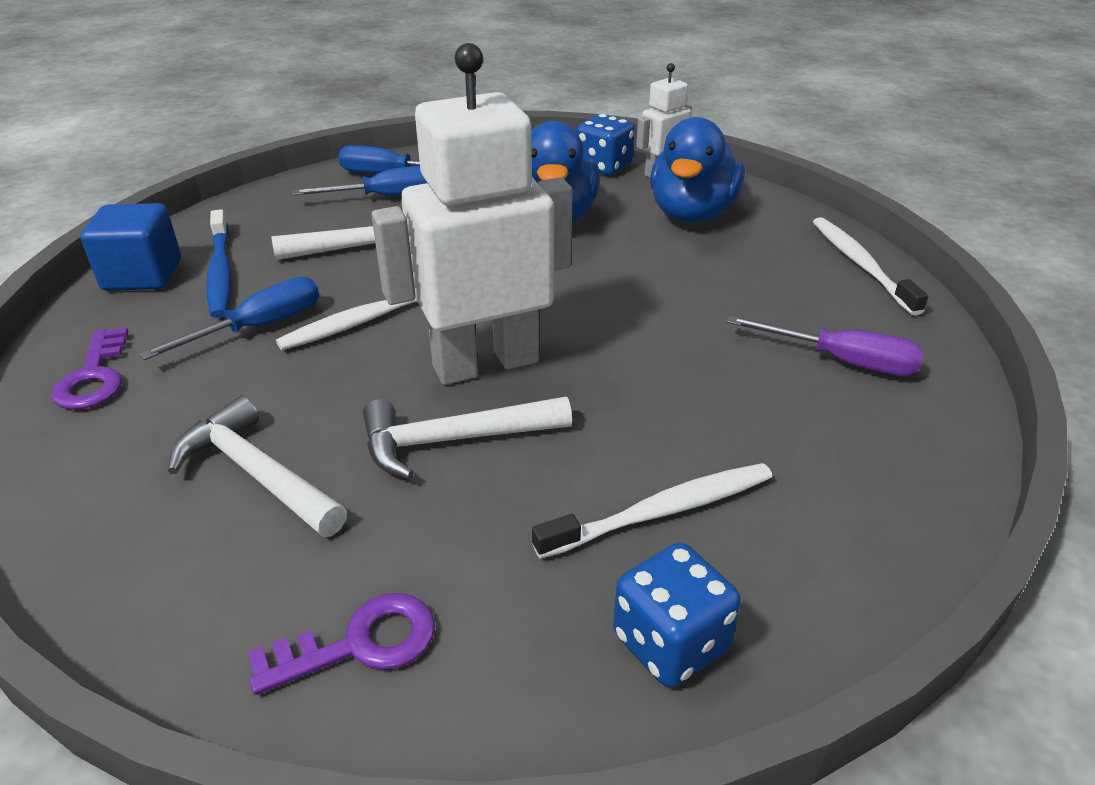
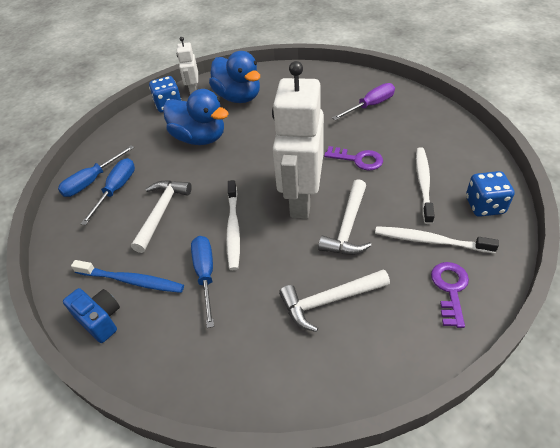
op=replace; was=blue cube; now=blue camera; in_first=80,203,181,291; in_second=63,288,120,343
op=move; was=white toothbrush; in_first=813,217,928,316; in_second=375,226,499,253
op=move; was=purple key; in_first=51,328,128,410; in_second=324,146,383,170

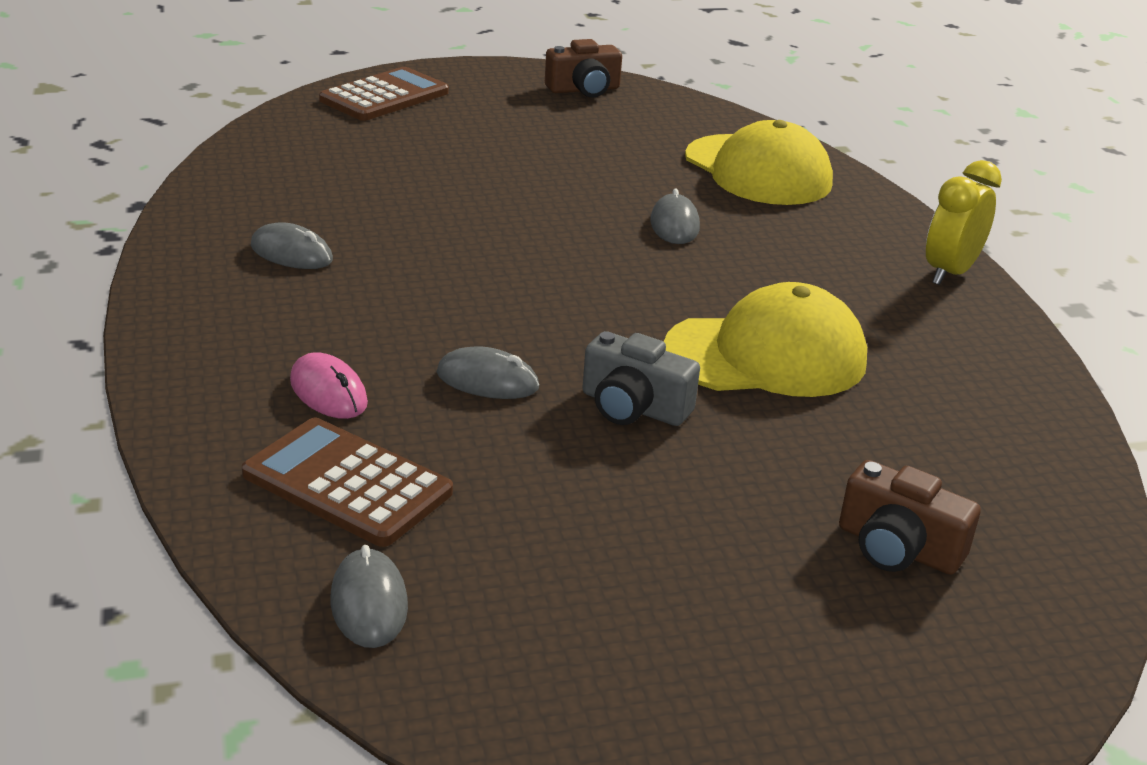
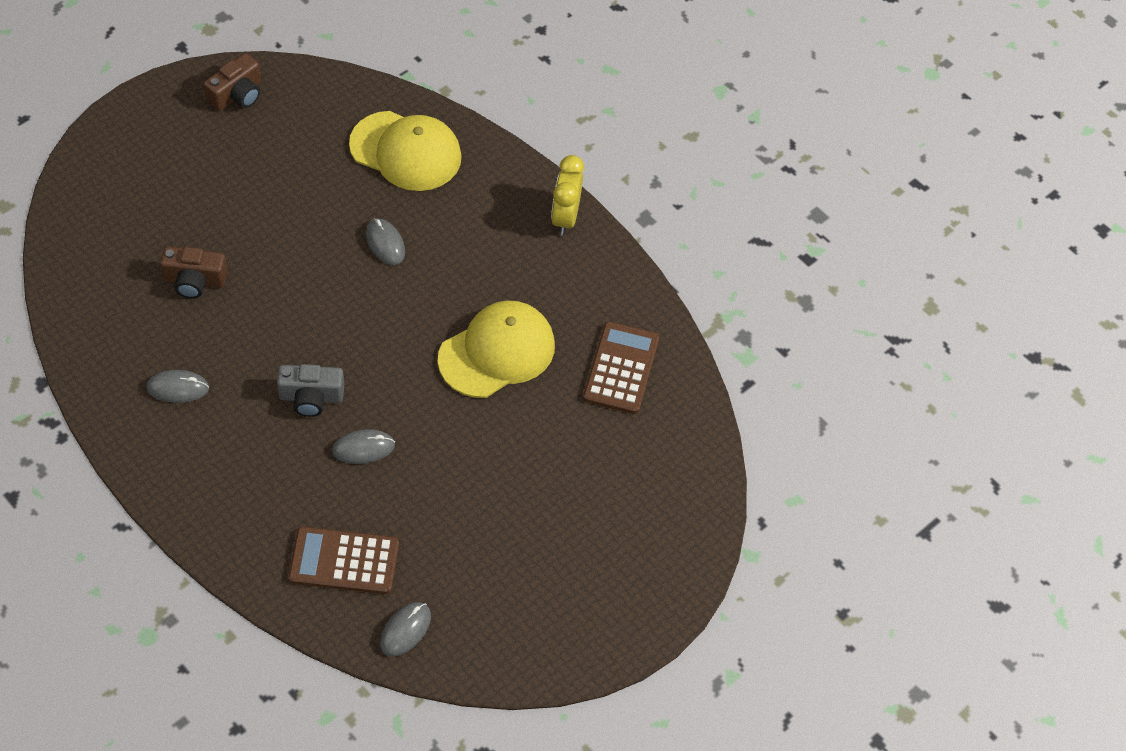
op=move; was=brown calculator; in_first=319,67,449,121; in_second=583,322,659,414
op=move; was=grey camera; in_first=582,331,700,426; in_second=277,364,344,417
op=delete; was=pink mouse; in_first=290,352,368,419
op=move; was=brown camera; in_first=839,460,981,575; in_second=160,246,228,299
op=rotate; was=grey mouse; in_first=330,545,408,648; in_second=380,602,431,656; clockwise=75

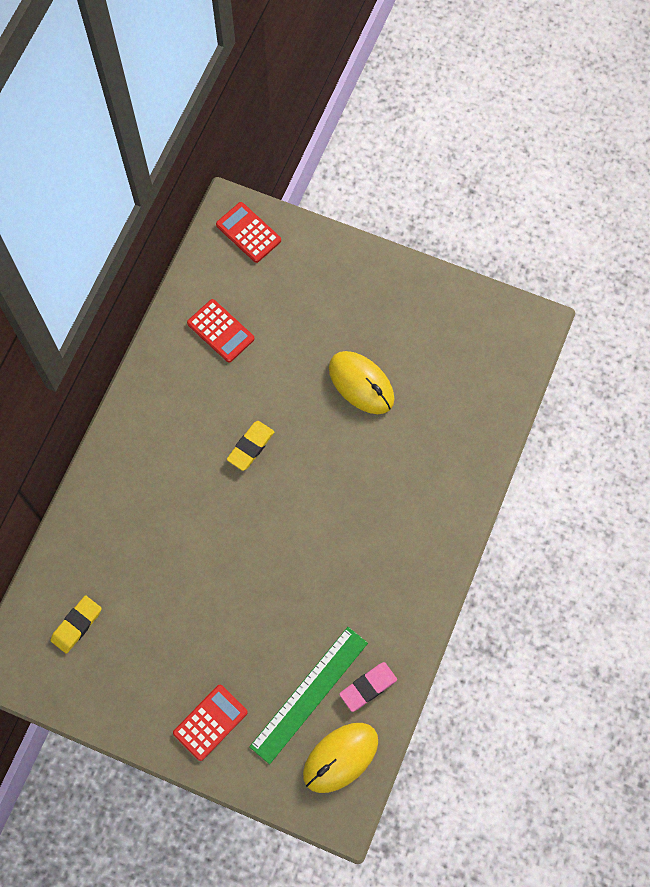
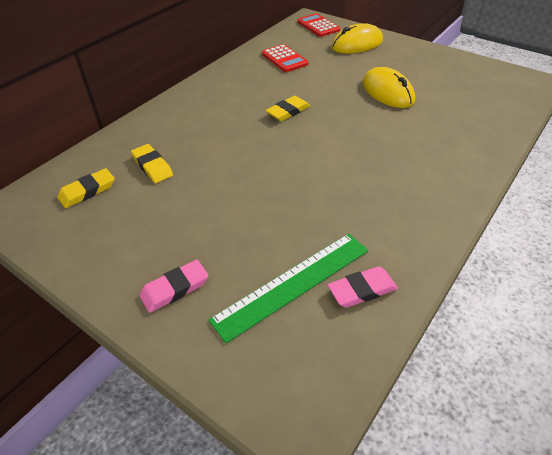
op=replace; was=red calculator; now=pink eraser; in_first=173,685,248,761; in_second=139,260,209,313
op=move; was=yellow mouse; in_first=303,723,378,793; in_second=331,23,383,53
op=insert; now=yellow eraser; in_second=131,144,173,183

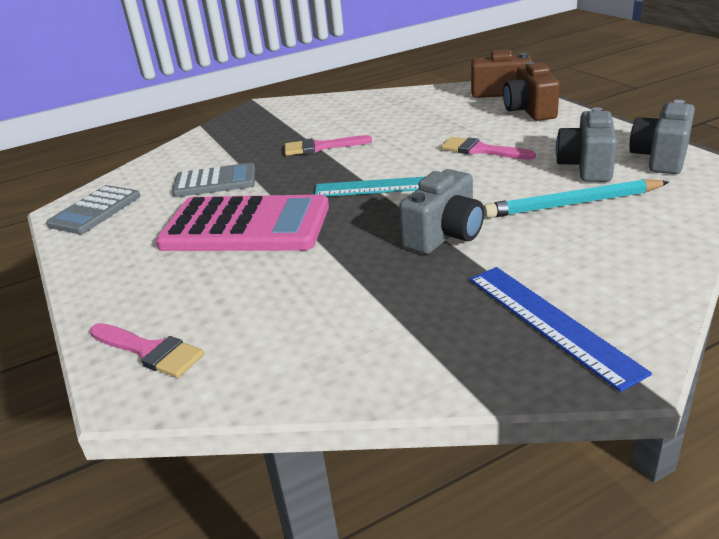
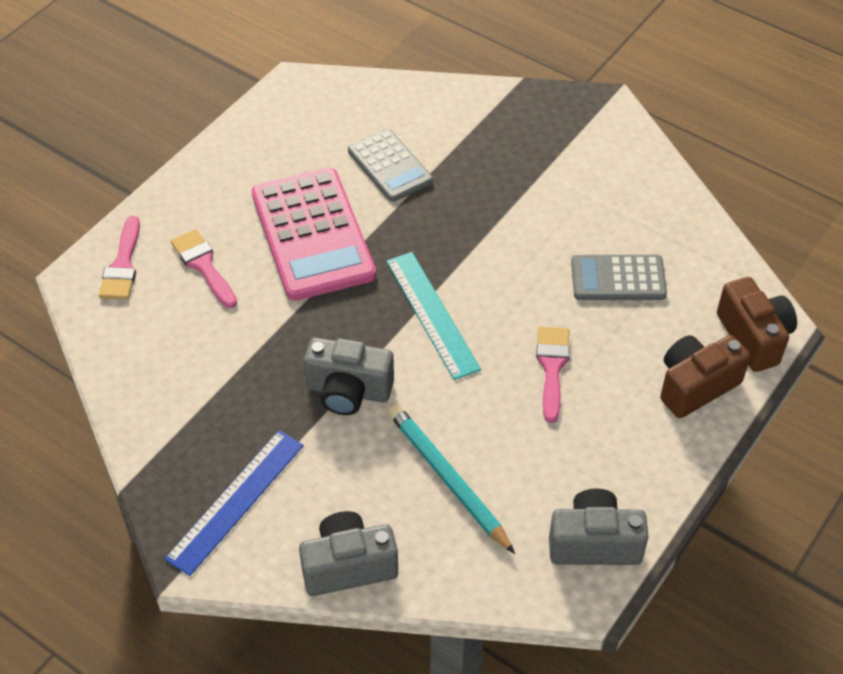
op=move; was=grey camera; in_first=556,107,617,182; in_second=299,511,398,596
op=move; was=pink brush; in_first=285,135,372,156; in_second=171,229,237,308
op=move; was=grey calculator; in_first=46,185,140,234; in_second=571,255,667,300

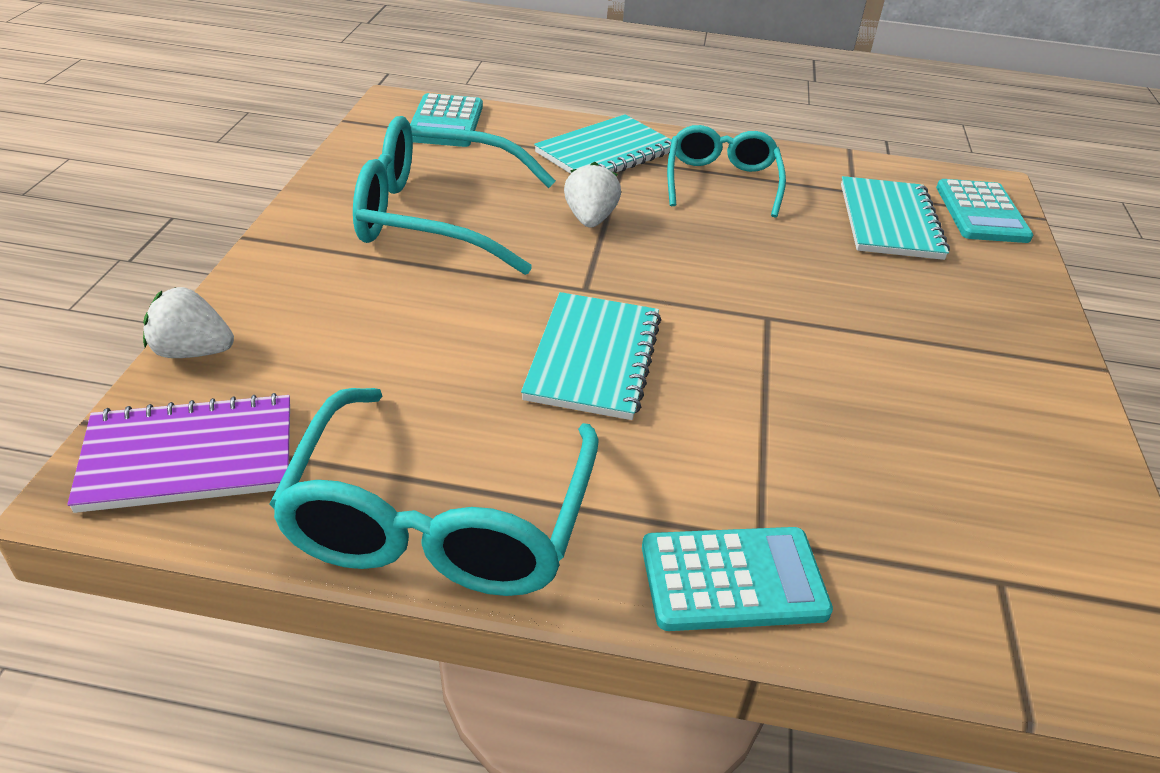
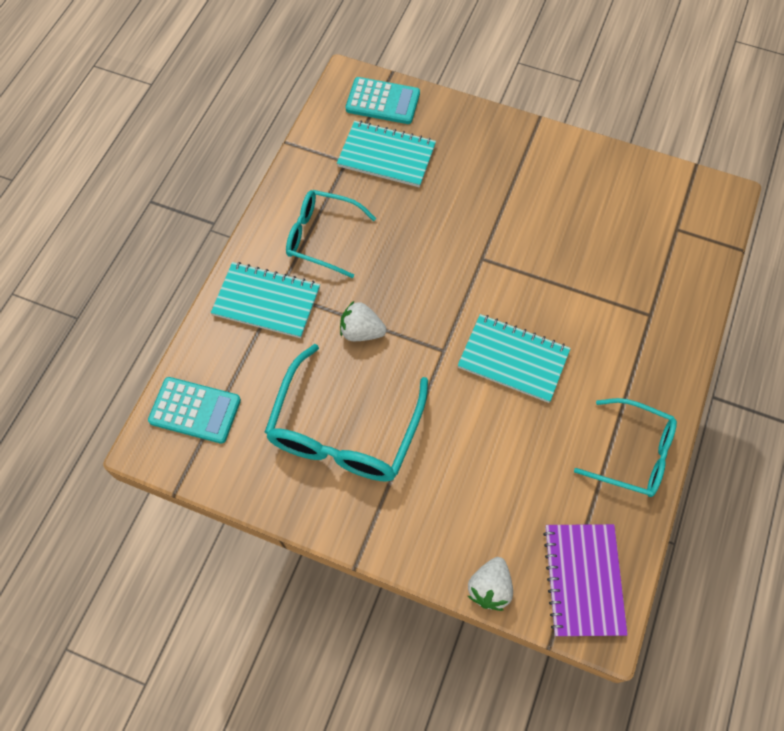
op=rotate; was=turquoise notebook; in_first=534,114,672,174; in_second=211,262,320,338; clockwise=-45
op=resize; was=turquoise glasses; in_first=269,388,599,596; in_second=574,398,677,497; ratio=0.64
op=delete; was=turquoise calculator; in_first=642,527,833,631

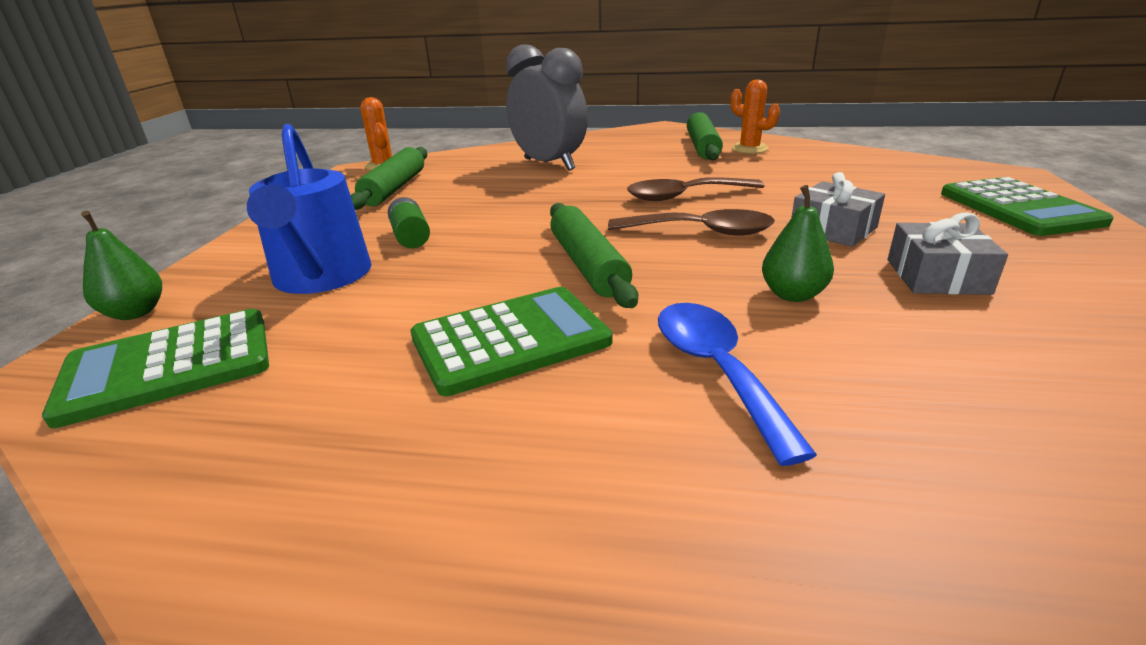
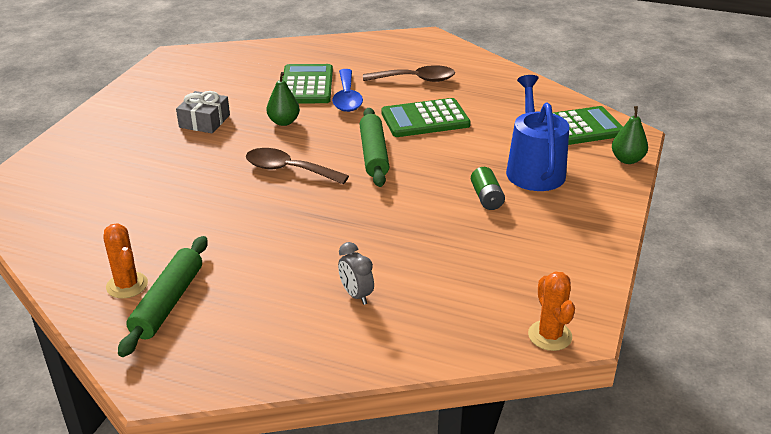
op=resize; was=grey clock; in_first=506,44,588,171; in_second=338,242,374,305; ratio=0.46
op=delete; was=green rolling pin; in_first=351,147,427,210
op=delete; was=grey gift; in_first=791,172,885,247
op=move; was=brown spoon; in_first=627,177,764,201; in_second=363,65,455,82
op=move; was=green calculator; in_first=941,177,1114,236; in_second=282,64,333,103

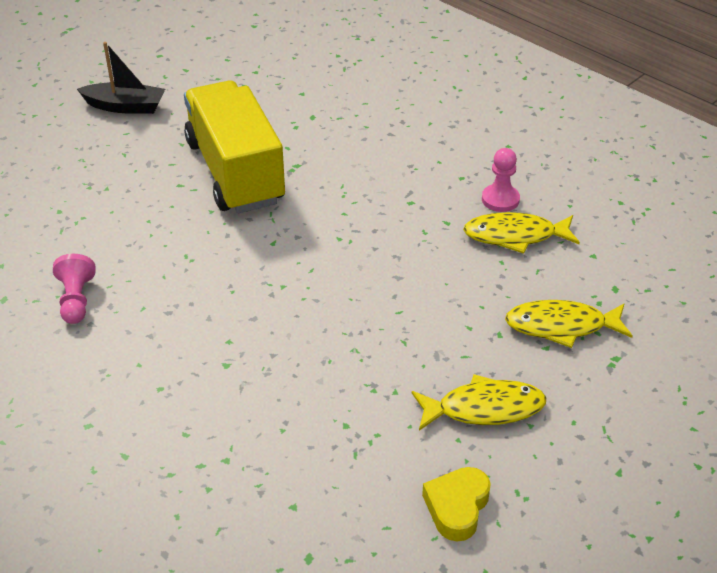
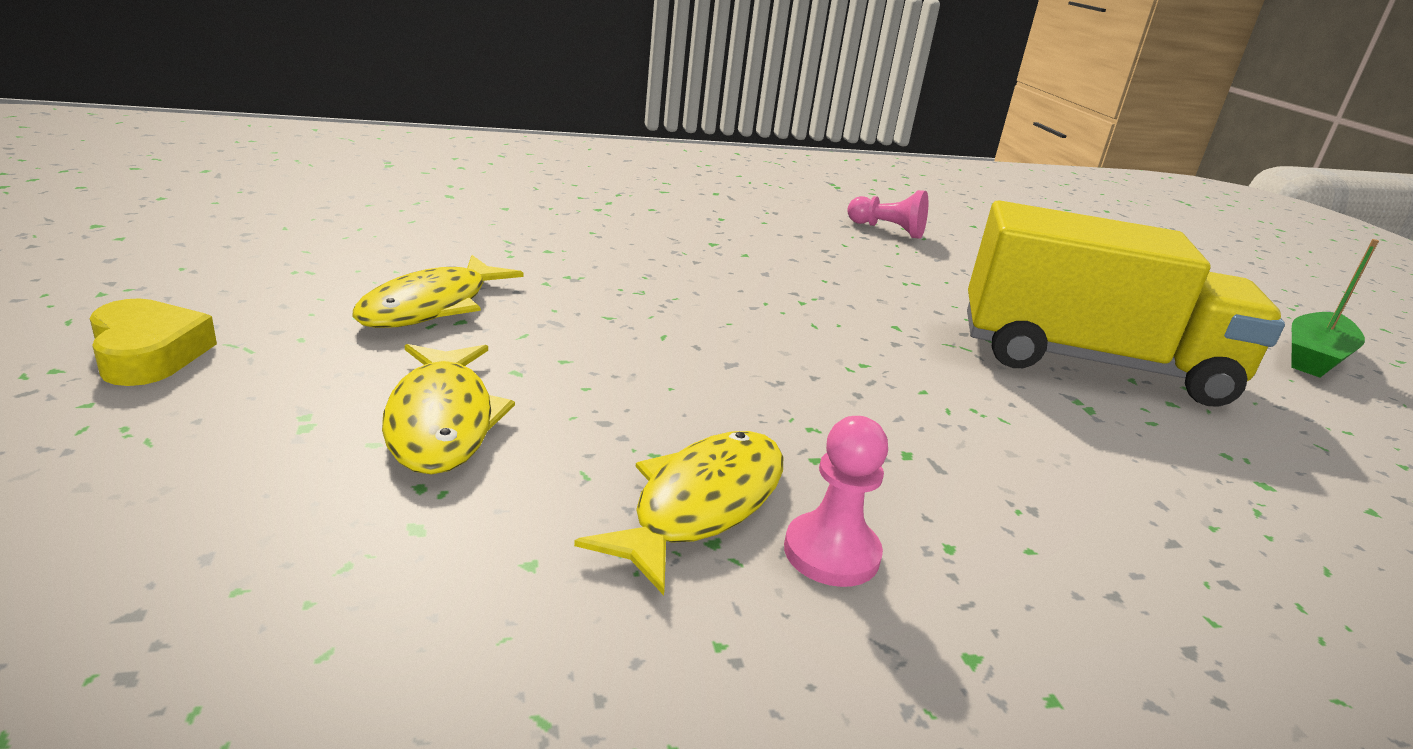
op=recolor; was=black boat; now=green boat; in_first=77,42,165,114; in_second=1291,239,1379,378
op=rotate; was=yellow fish; in_first=505,300,633,348; in_second=382,344,515,475; clockwise=135
op=move; was=yellow heart; in_first=422,467,491,542; in_second=90,298,217,386

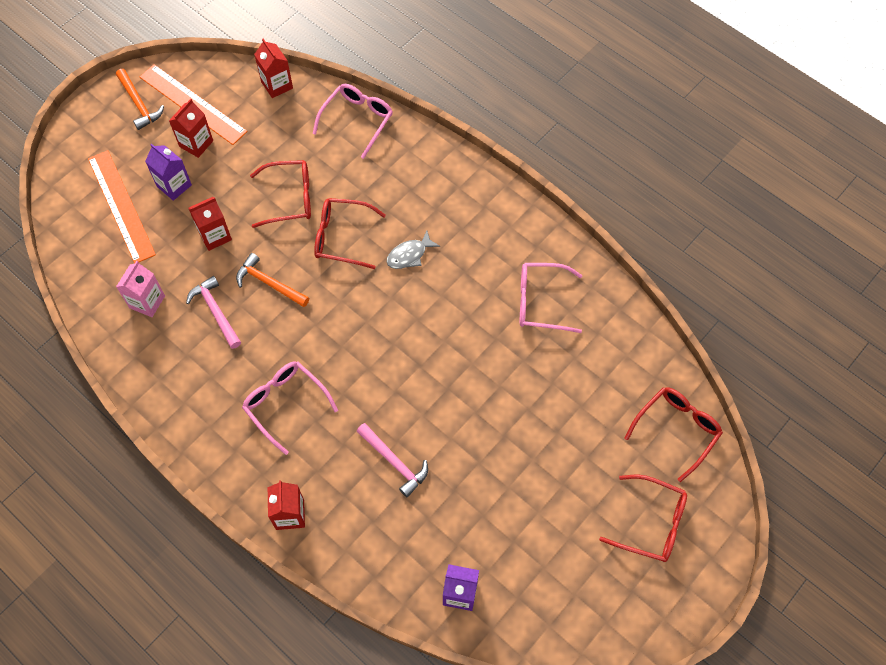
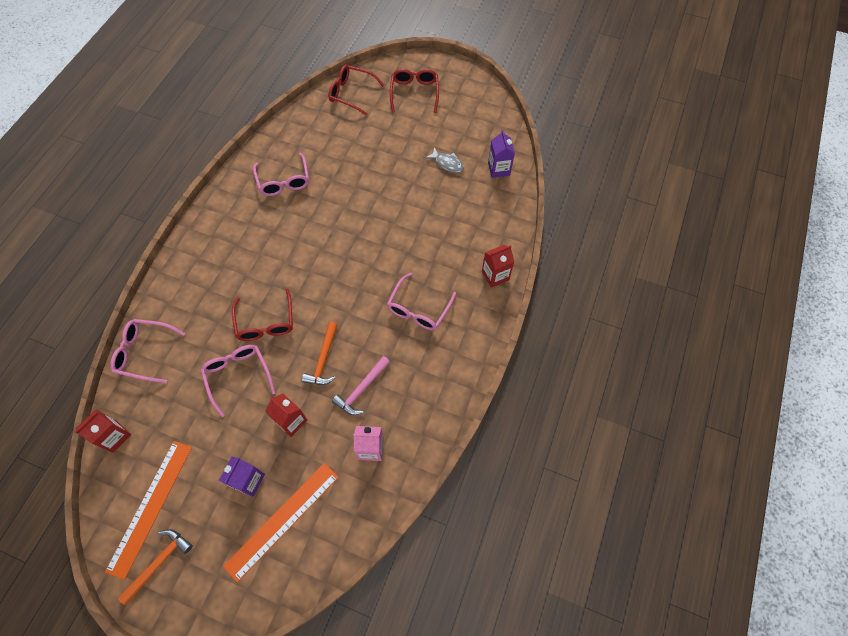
op=delete; was=red carton; in_first=169,99,213,158
op=recolor; was=red glasses; now=pink glasses; in_first=250,160,311,228; in_second=201,345,275,417
op=move; was=grey fish; in_first=387,231,440,269; in_second=425,147,464,173
op=delete; was=pink hammer; in_first=357,423,428,497

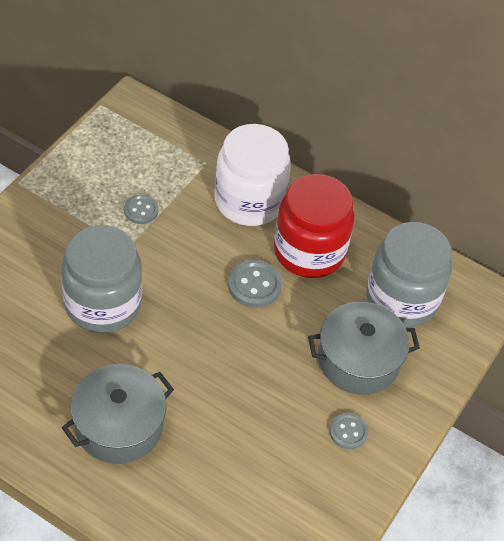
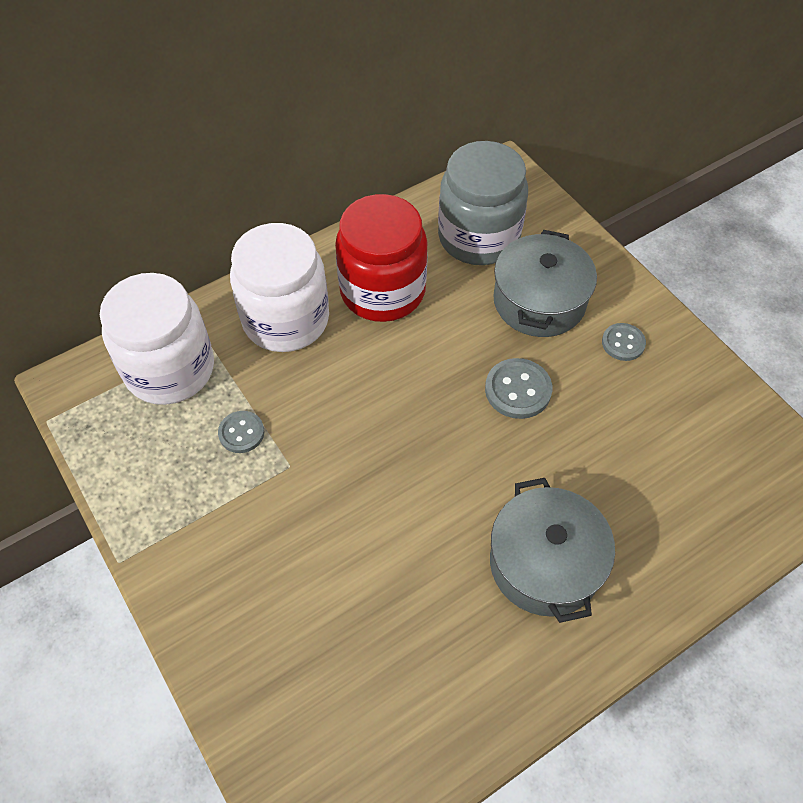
op=delete; was=grey jar; in_first=61,225,142,333
op=move; was=grey button; in_first=228,260,282,308; in_second=485,358,552,419
op=insert; now=white jar; in_second=100,273,214,405

